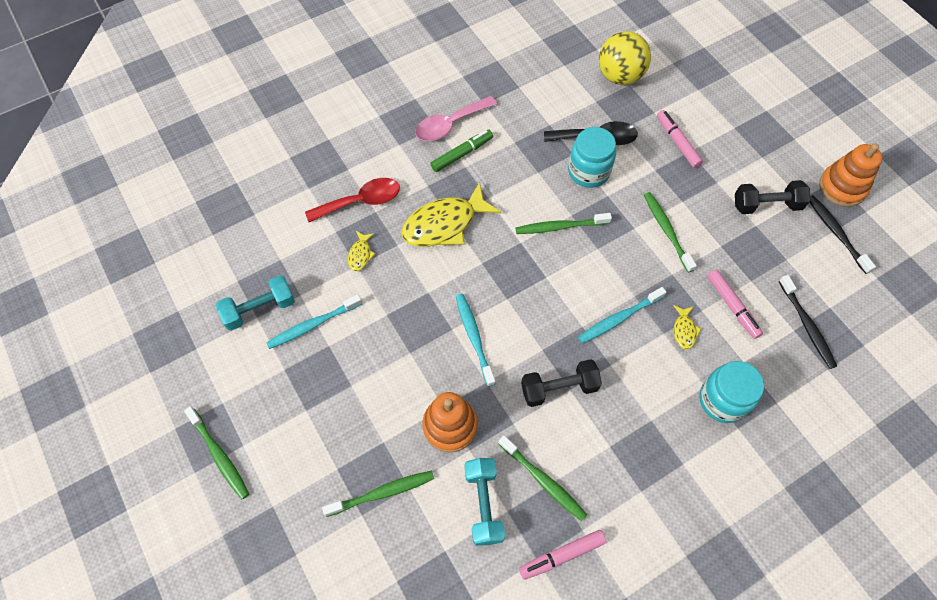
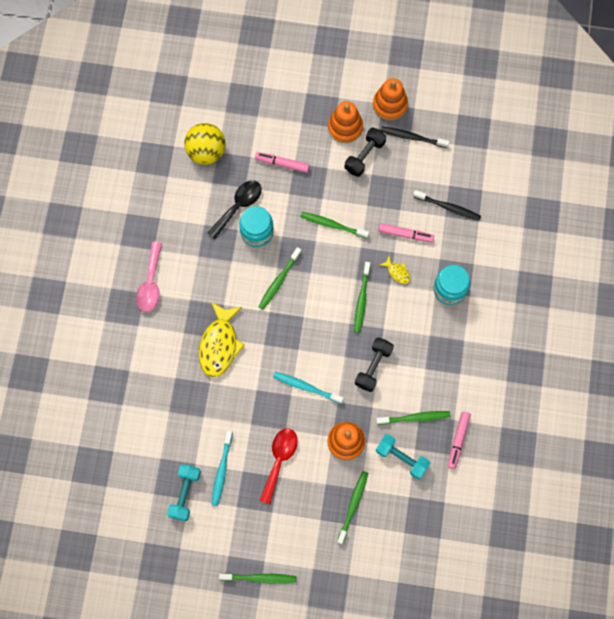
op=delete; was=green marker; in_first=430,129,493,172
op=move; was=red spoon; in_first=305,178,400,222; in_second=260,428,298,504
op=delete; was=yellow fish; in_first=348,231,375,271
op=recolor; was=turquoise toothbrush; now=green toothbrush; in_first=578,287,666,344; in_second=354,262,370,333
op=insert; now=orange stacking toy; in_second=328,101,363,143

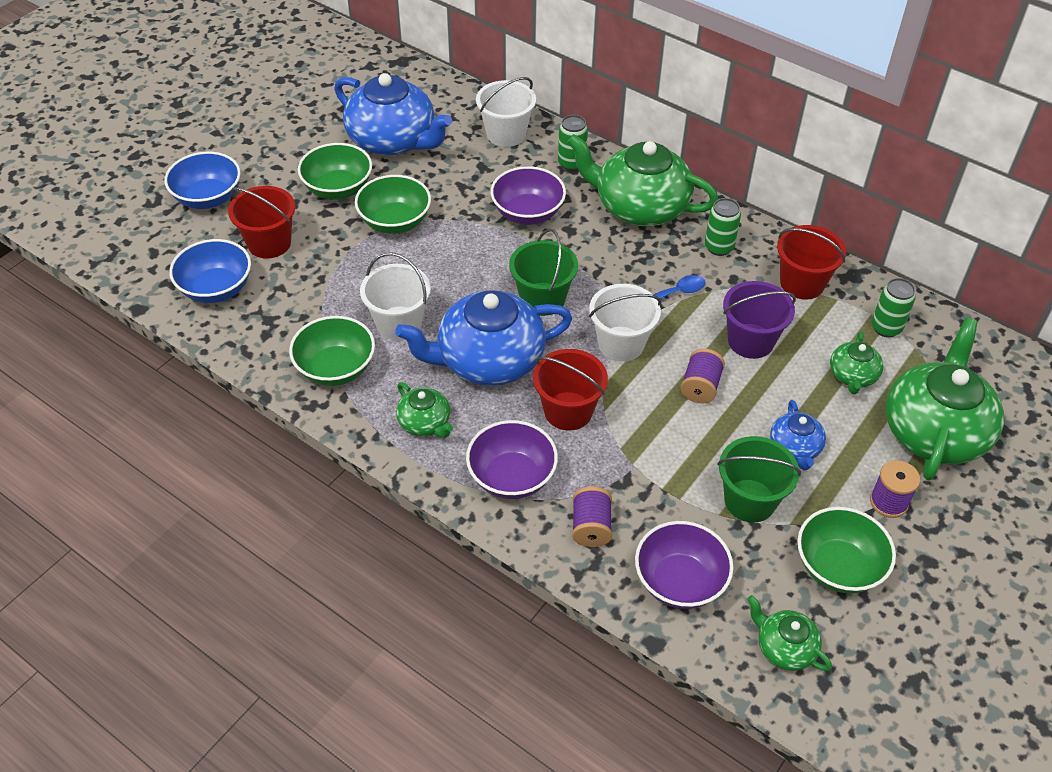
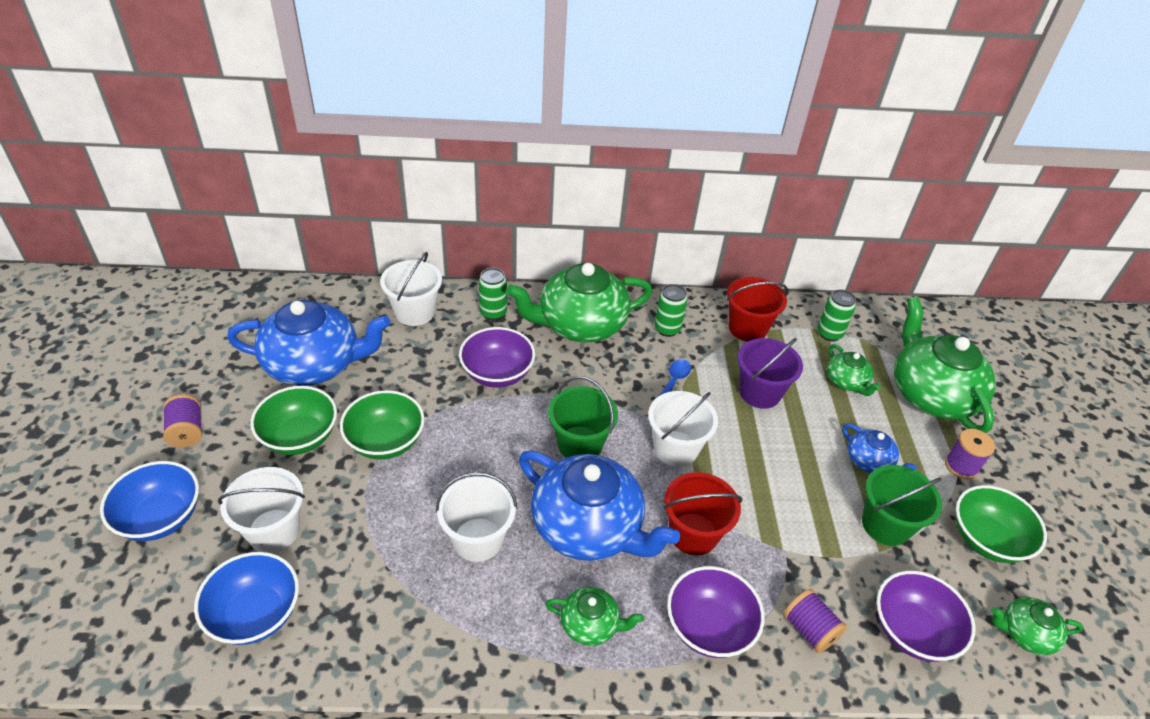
op=recolor; was=red bucket; now=white bucket; in_first=228,186,295,258; in_second=218,467,305,553
op=rotate; was=blue teapot; in_first=395,290,573,386; in_second=519,451,680,561; clockwise=-90
op=delete; was=green bowl; in_first=289,316,375,386
op=move; was=purple spool; in_first=680,348,725,403; in_second=163,394,202,448

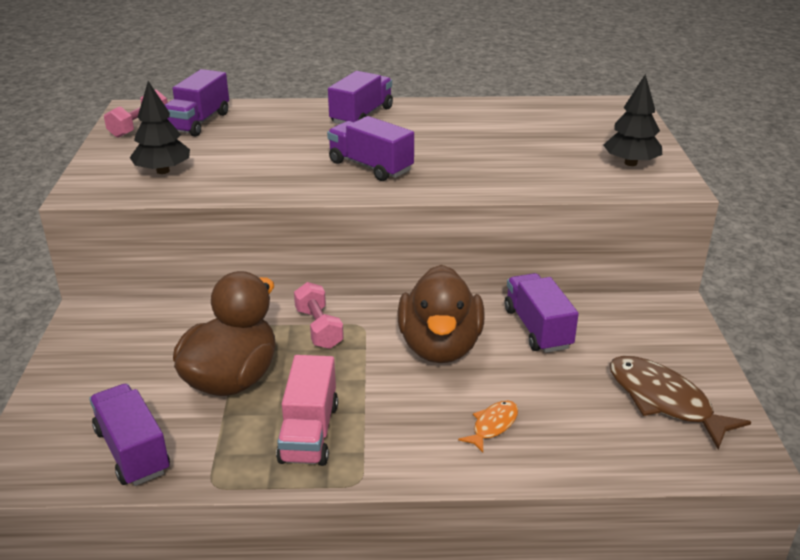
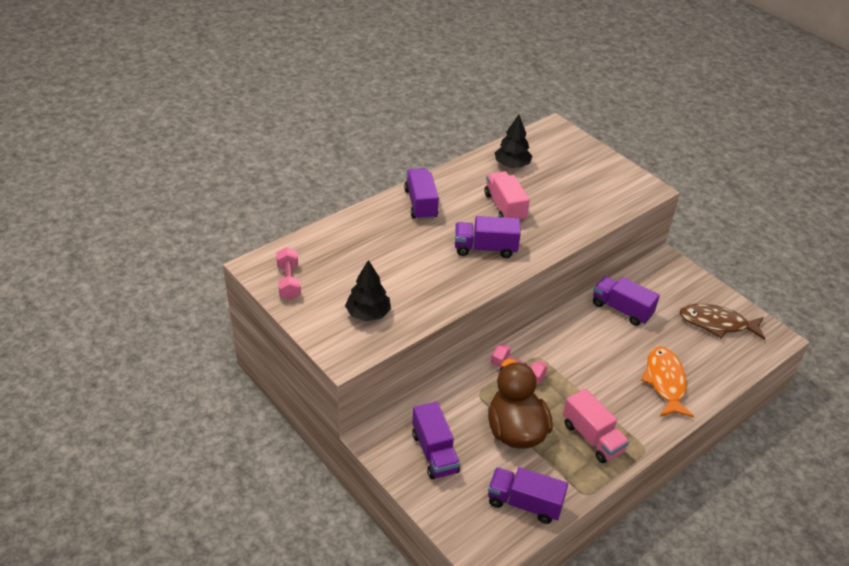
op=move; was=purple truck; in_first=165,69,229,137; in_second=412,402,460,479
op=move; was=black tree; in_first=603,74,662,166; in_second=495,114,532,168
op=delete; was=brown duck; in_first=397,265,485,363
op=resize; was=orange fish; in_first=458,400,518,453; in_second=641,346,694,418; ratio=1.92
op=insert; now=pink truck; in_second=484,171,530,222

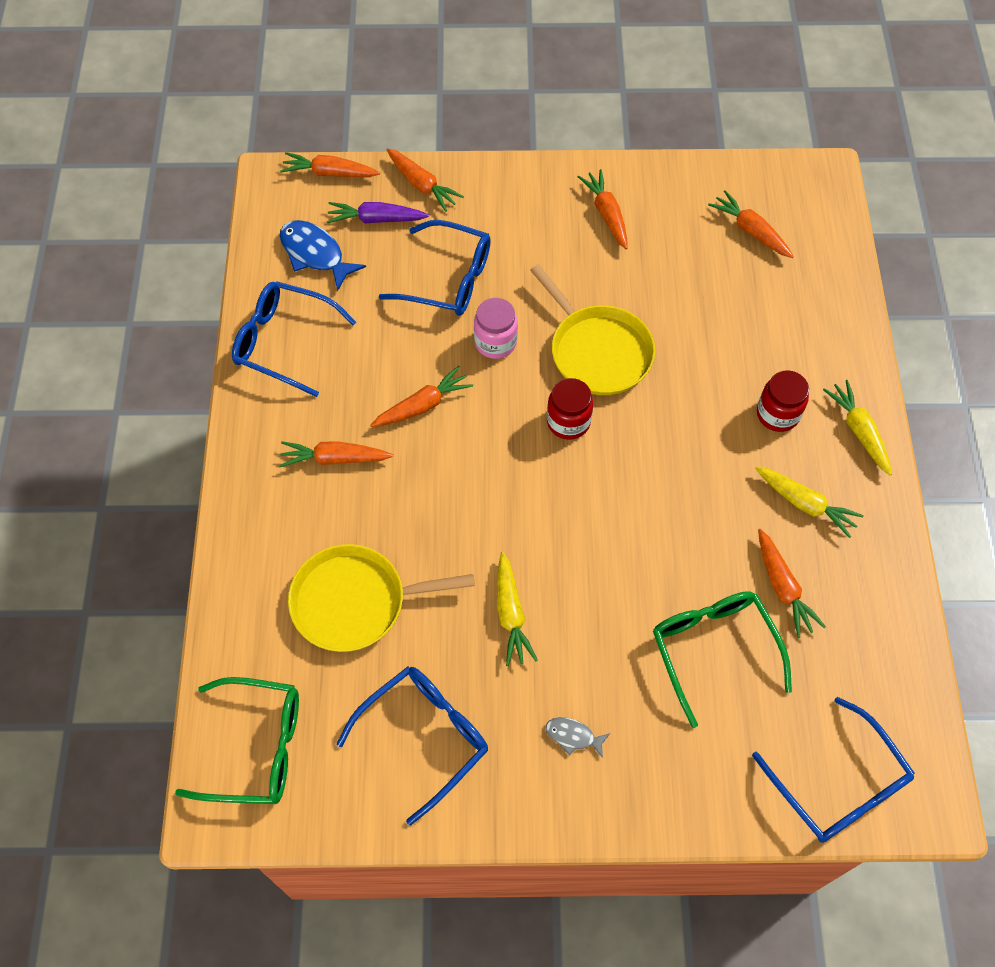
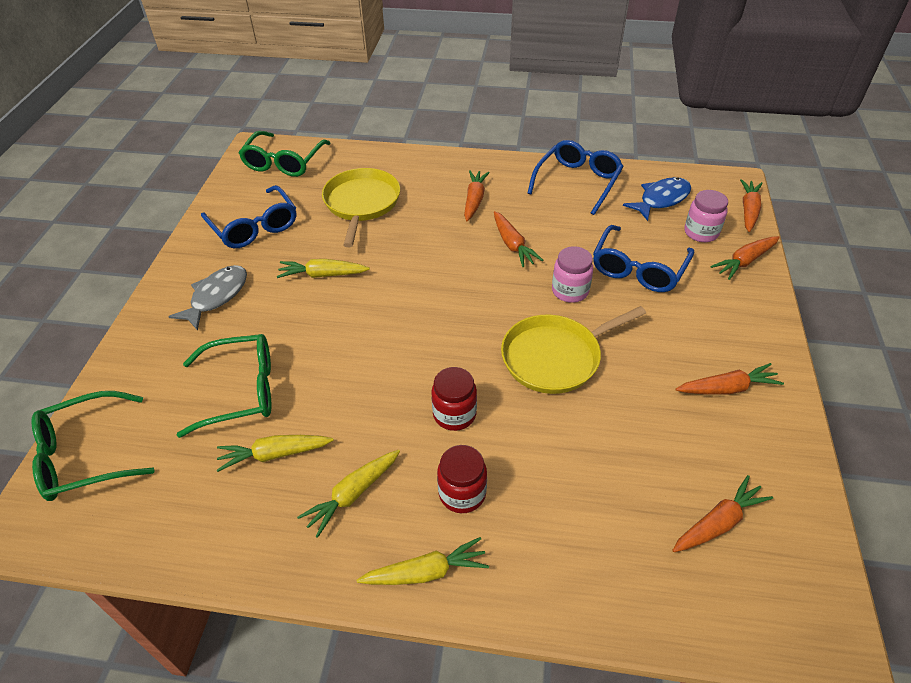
op=replace; was=purple carrot; now=pink jar; in_first=327,202,429,224; in_second=684,190,728,242
op=move; was=red jar; in_first=547,378,593,440; in_second=431,367,477,431
op=recolor; was=orange carrot; now=yellow carrot; in_first=758,529,826,638; in_second=217,435,334,472
op=recolor; was=blue glasses; now=green glasses; in_first=752,697,915,843; in_second=31,391,155,501
op=resize; was=grey fish; in_first=546,717,610,758; in_second=168,265,247,331; ratio=1.86

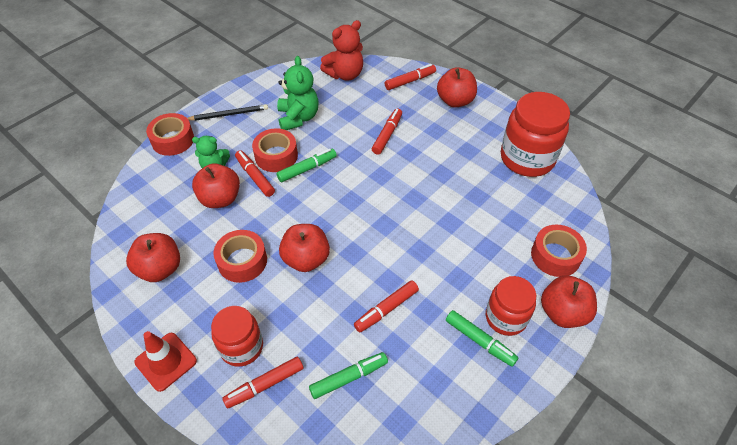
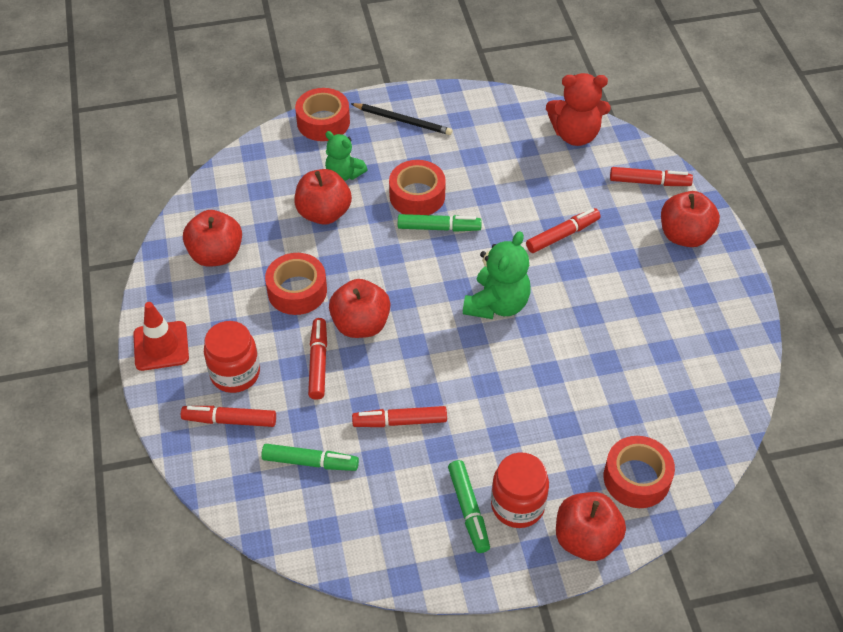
op=move; was=green teddy bear; in_first=277,56,319,130; in_second=463,231,531,319
op=delete; was=red jar; in_first=501,92,570,177
op=move; was=red marker; in_first=235,150,275,197; in_second=308,318,327,400

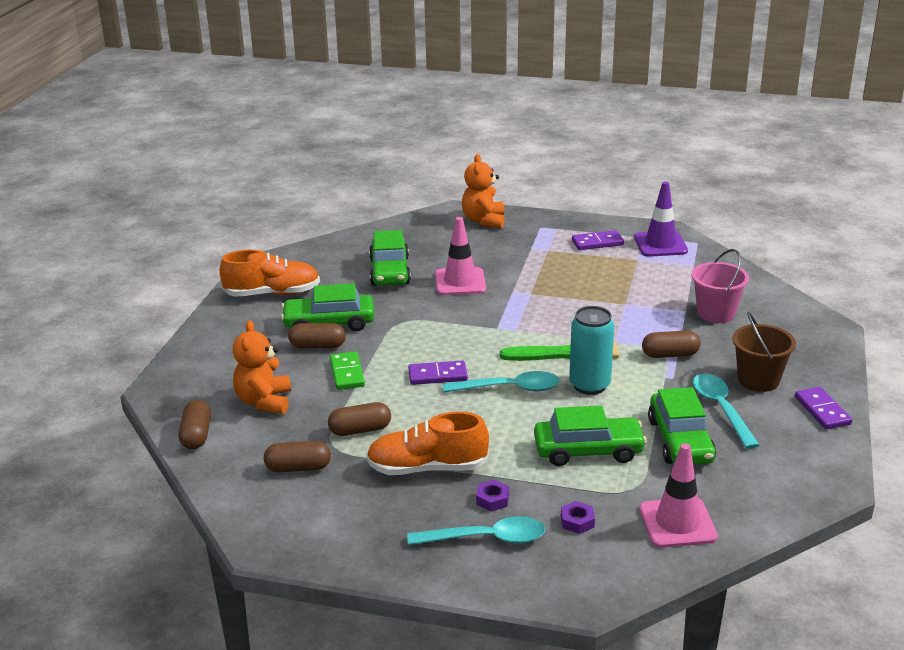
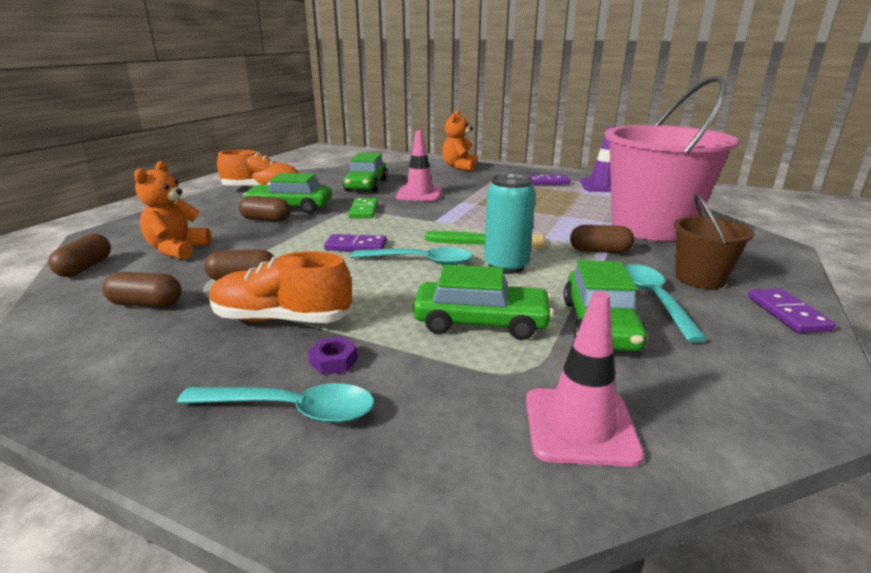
op=resize; was=pink bucket; in_first=692,249,749,323; in_second=605,76,739,241; ratio=2.09
op=move; was=green domino; in_first=330,351,365,390; in_second=348,198,378,218
op=delete; was=purple nut; in_first=561,501,595,534

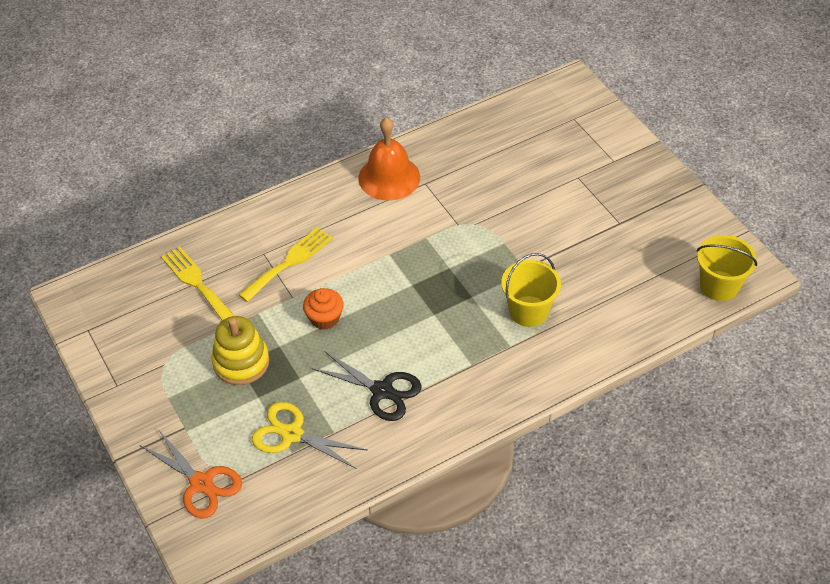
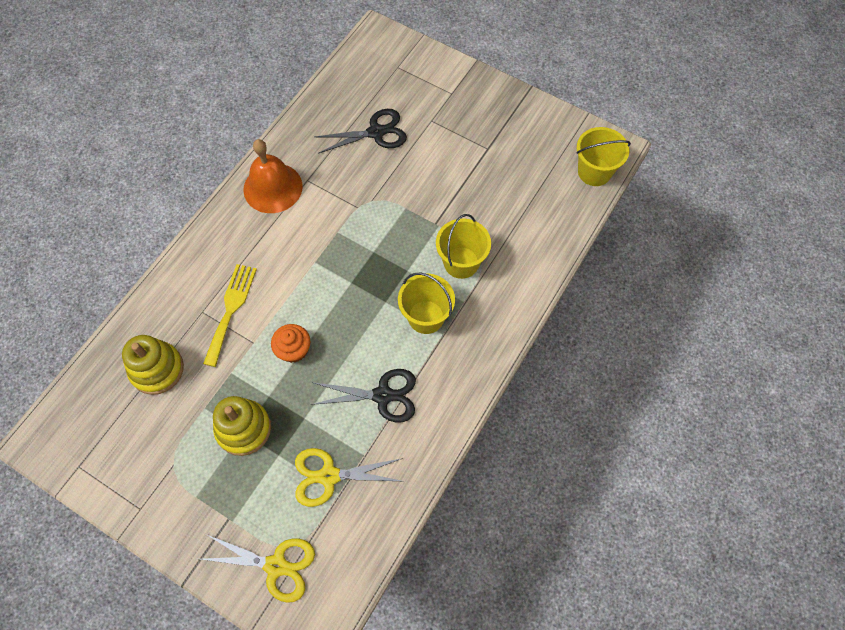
op=replace; was=yellow fork; now=yellow stacking toy; in_first=161,247,235,321; in_second=122,335,184,395
op=recolor; was=orange scissors; now=yellow scissors; in_first=141,429,242,519; in_second=201,535,315,603
op=insert; now=black scissors; in_second=315,109,407,154
op=insert; now=yellow bucket; in_second=398,273,455,334

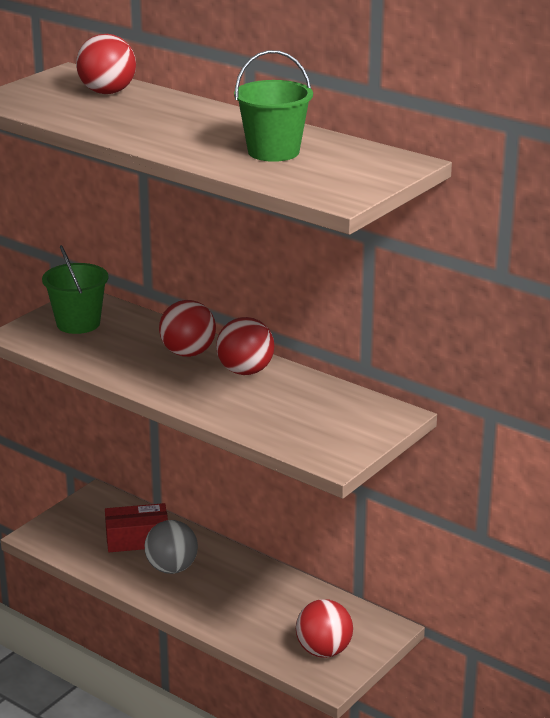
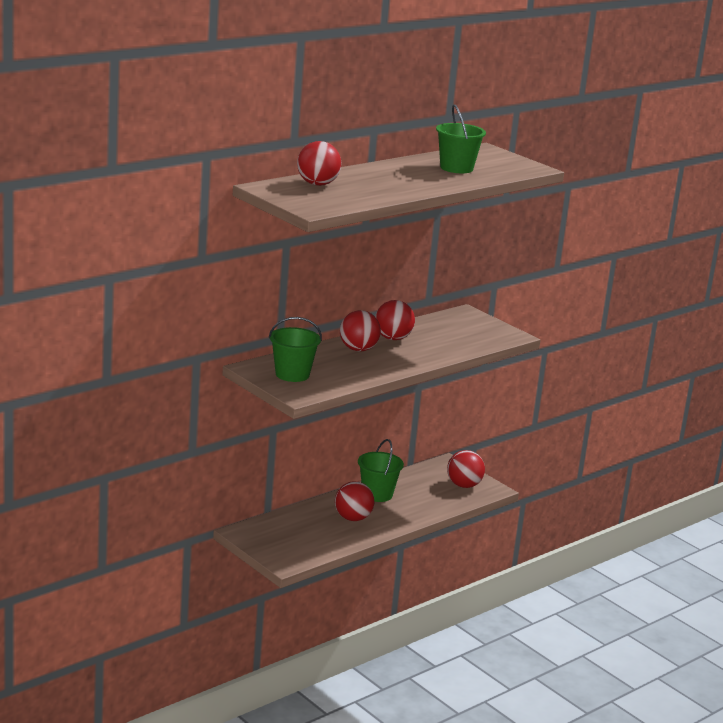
op=delete; was=red box; in_first=105,503,168,552
op=recolor; was=grey ball; now=red ball; in_first=144,520,198,574; in_second=335,481,374,521
op=insert; now=green bucket; in_second=358,439,404,502

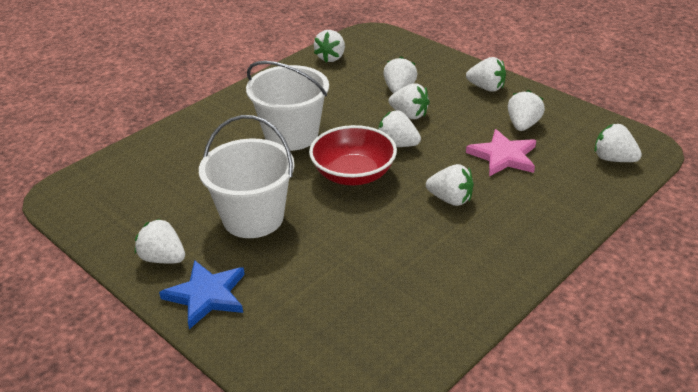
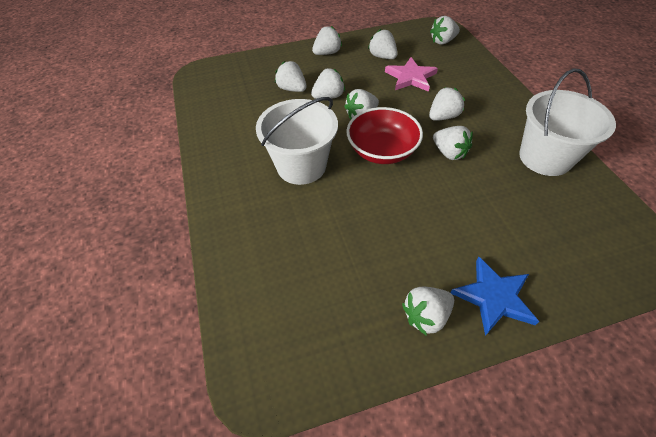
op=move; was=white strawberry; in_first=314,30,345,62; in_second=433,126,473,160
op=move; was=white bucket; in_first=199,115,295,238; in_second=519,69,616,176

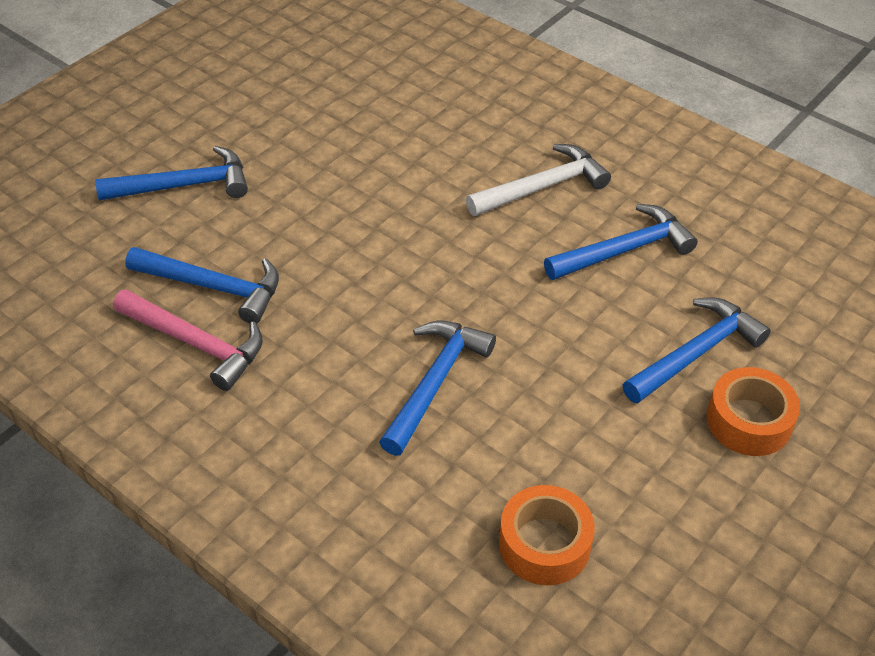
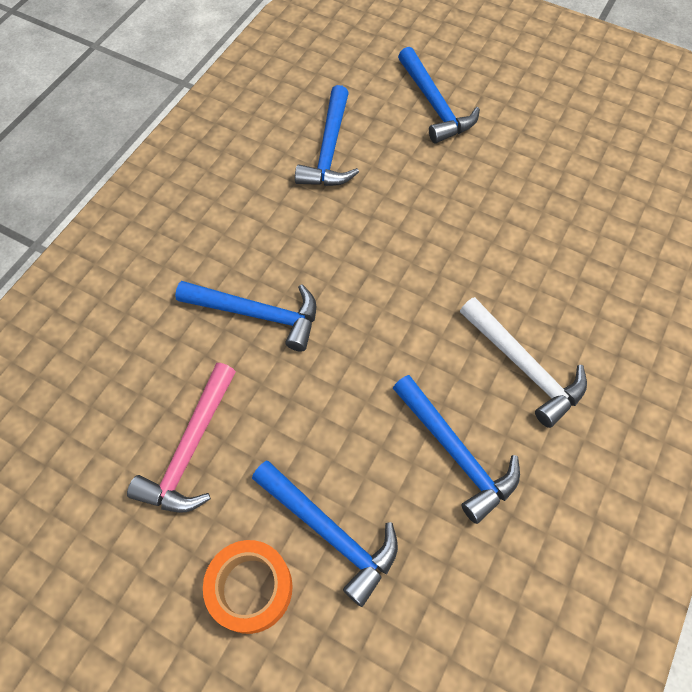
op=move; was=pink hammer; in_first=113,289,263,391; in_second=127,363,236,513
op=delete; was=orange tape; in_first=499,485,595,585

